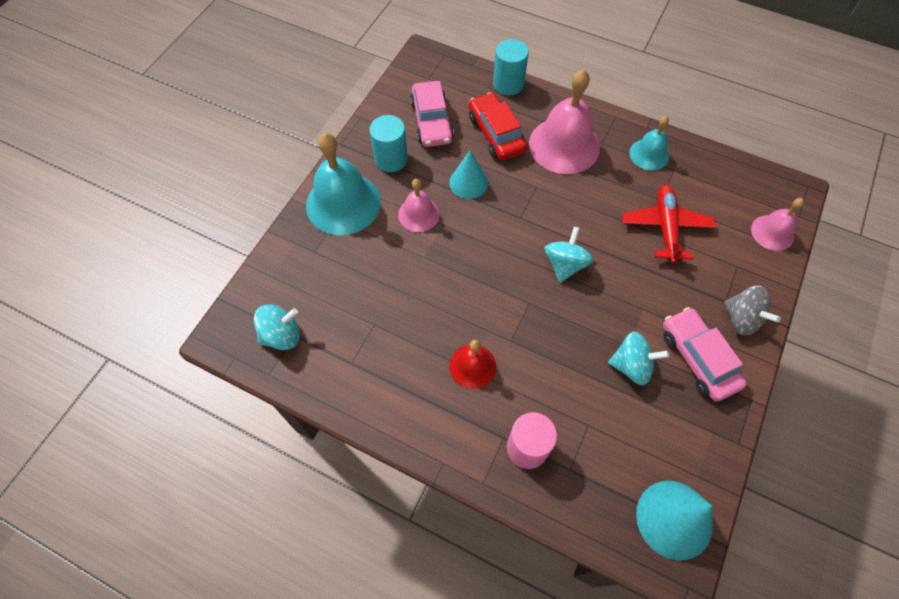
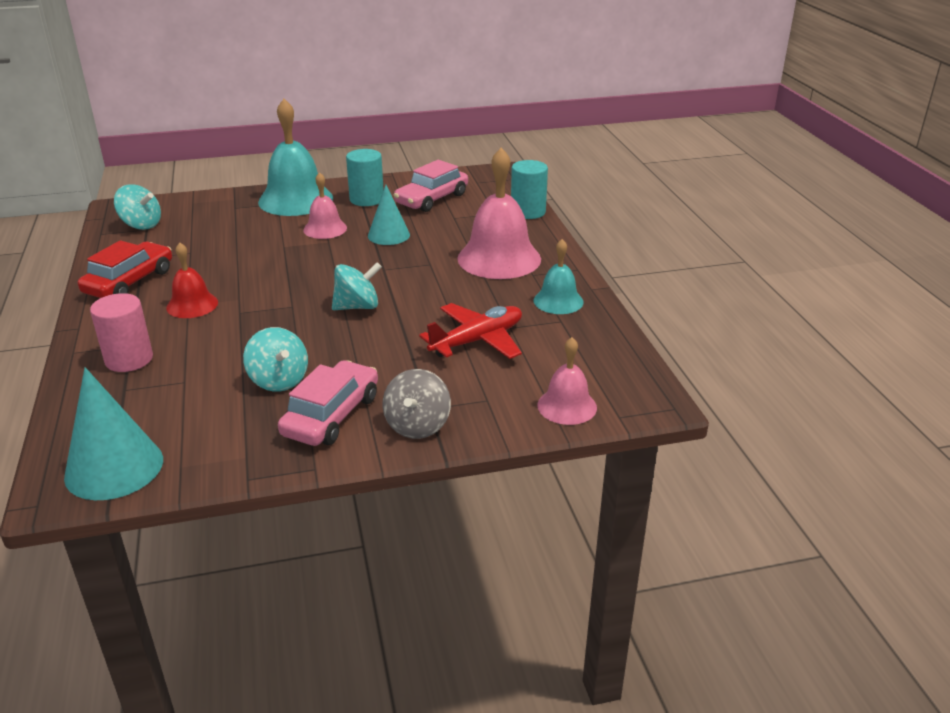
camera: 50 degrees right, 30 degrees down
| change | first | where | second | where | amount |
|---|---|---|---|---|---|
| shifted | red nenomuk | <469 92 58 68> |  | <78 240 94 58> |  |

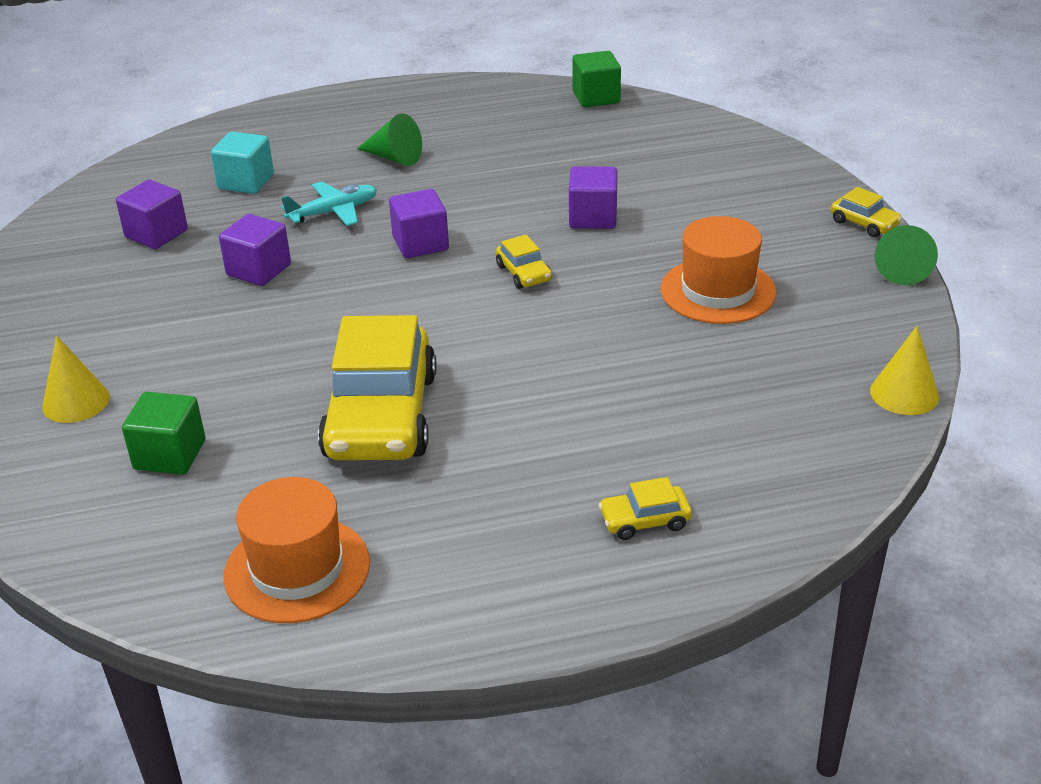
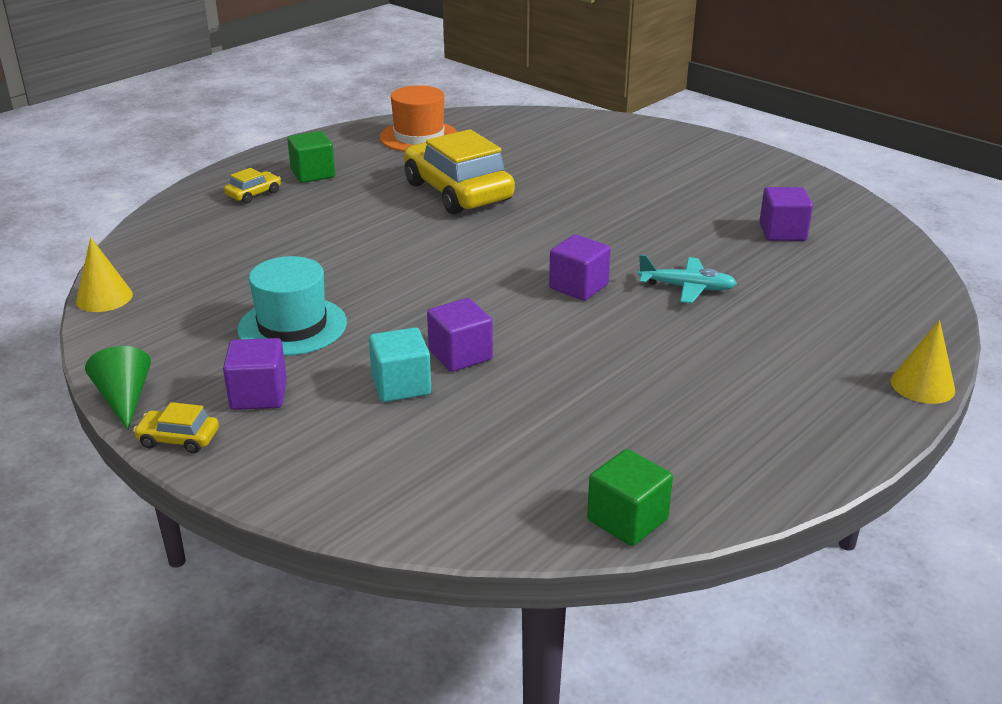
camera: 145 degrees right, 5 degrees down
| change | first | where | second | where | amount |
|---|---|---|---|---|---|
| shifted | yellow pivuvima | <42 335 68 88> |  | <891 320 64 84> |  |
| shifted | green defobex | <122 392 83 83> |  | <287 131 48 52> |  |
| shifted | turquoise defobex | <211 132 63 62> |  | <369 327 62 75> |  |
| shifted | purple defobex | <219 214 72 72> |  | <223 338 64 72> |  |
| rotated | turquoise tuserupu | <281 181 96 45> |  | <638 255 99 49> | 105 degrees counterclockwise |
| gone | green pivuvima | <357 113 65 53> |  |  |  |
| gone | yellow nenomuk | <496 235 56 54> |  |  |  |
| repainted | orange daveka | <661 216 116 108> | turquoise daveka | <237 256 110 100> |  |

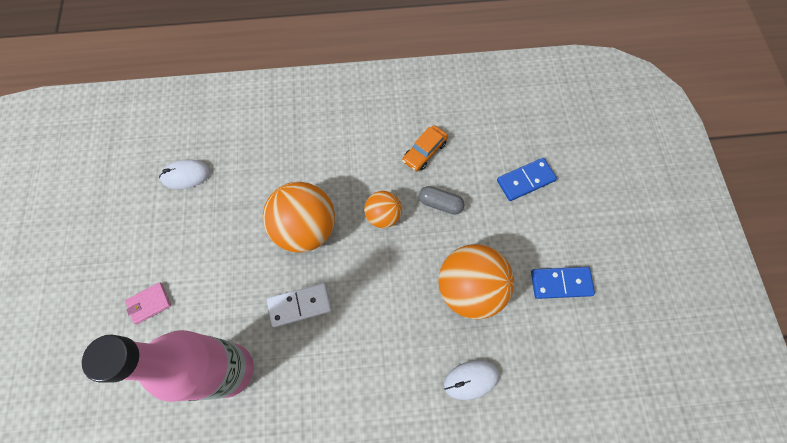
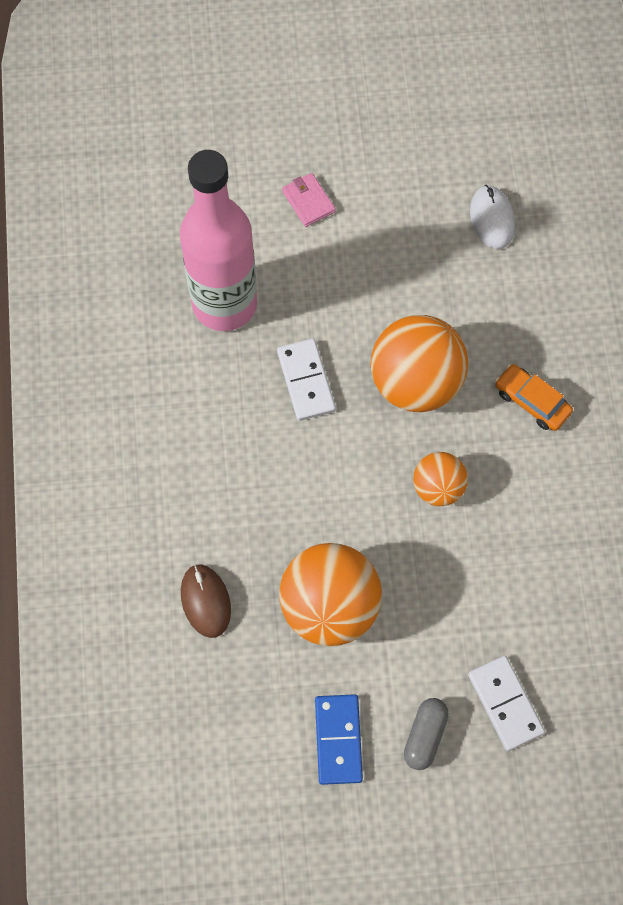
camera: 90 degrees right, 0 degrees up
| change | first | where | second | where | amount |
|---|---|---|---|---|---|
| shifted | orange nenomuk | <403 125 45 46> |  | <495 364 78 67> |  |
| shifted | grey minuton | <419 186 46 29> |  | <404 698 45 72> |  |
| repainted | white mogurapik | <444 360 55 40> | brown mogurapik | <181 564 50 74> |  |
| repainted | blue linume | <497 158 60 43> | white linume | <468 656 77 95> |  |

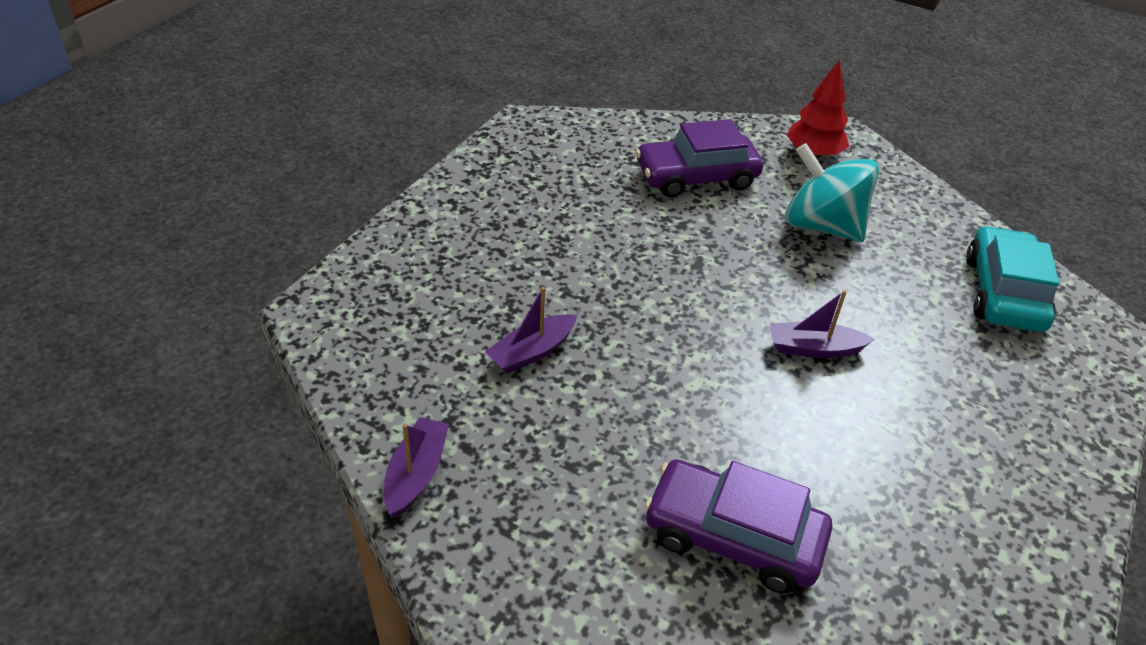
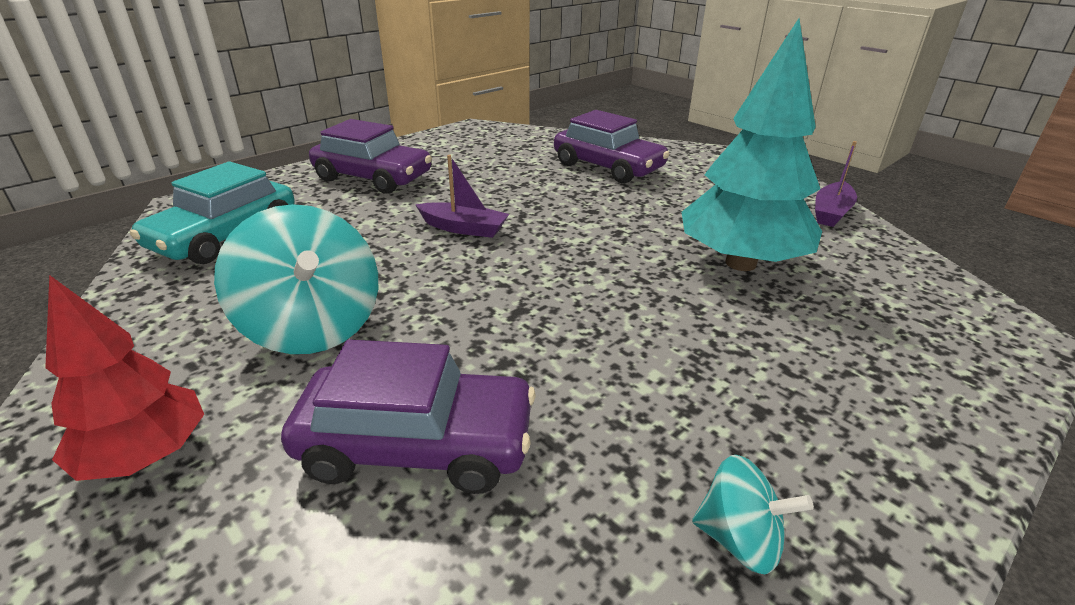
camera: 160 degrees left, 10 degrees down
| change | first | where | second | where | amount |
|---|---|---|---|---|---|
| swapped | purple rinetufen | <485 287 92 87> | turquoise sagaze | <682 18 140 253> |  |
| new |  |  | purple nenomuk | <309 119 123 75> |  |
| new |  |  | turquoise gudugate | <692 455 122 119> |  |

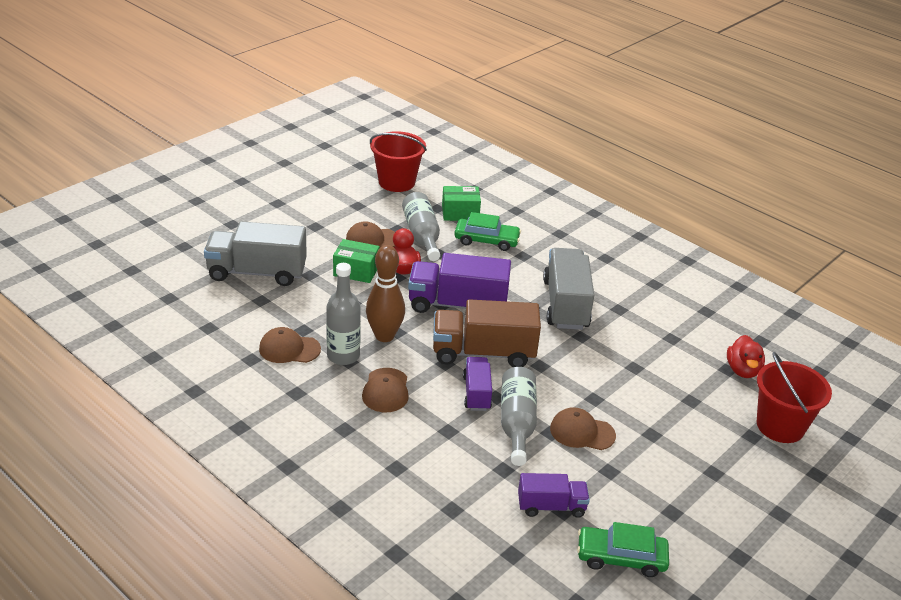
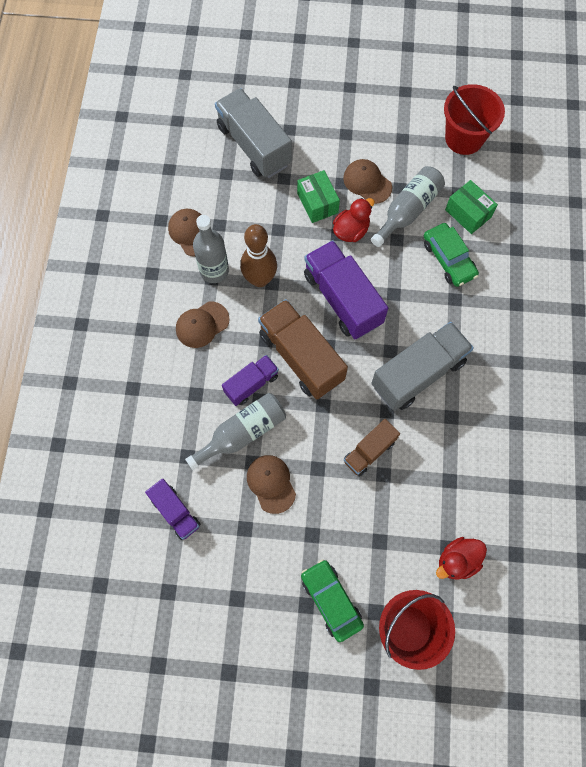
camera: 55 degrees right, 35 degrees up
| change | first | where | second | where | amount |
|---|---|---|---|---|---|
| shifted | green nenomuk | <577 522 92 55> |  | <301 559 63 83> |  |
| new |  |  | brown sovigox | <343 419 57 57> |  |

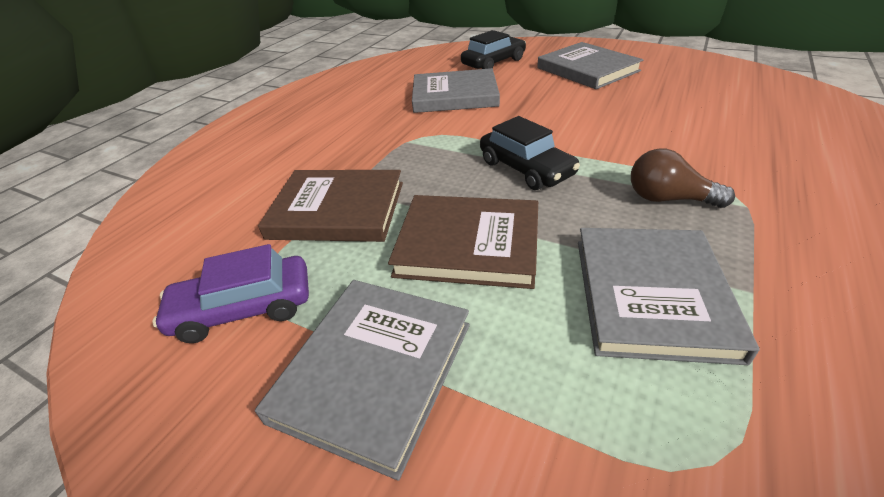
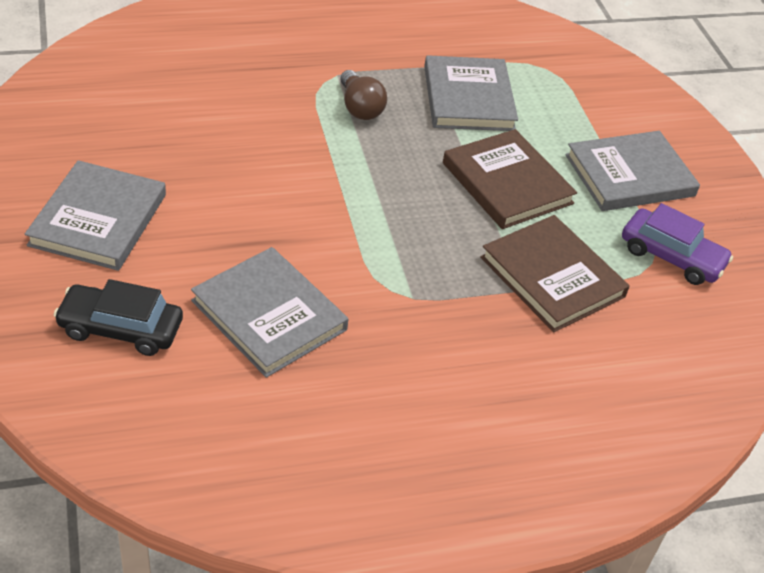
camera: 140 degrees left, 5 degrees up
| change | first | where | second | where | amount |
|---|---|---|---|---|---|
| gone | black nenomuk | <480 116 100 74> |  |  |  |
| rotated | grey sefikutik | <578 228 182 137> |  | <424 55 94 76> | 60 degrees counterclockwise |

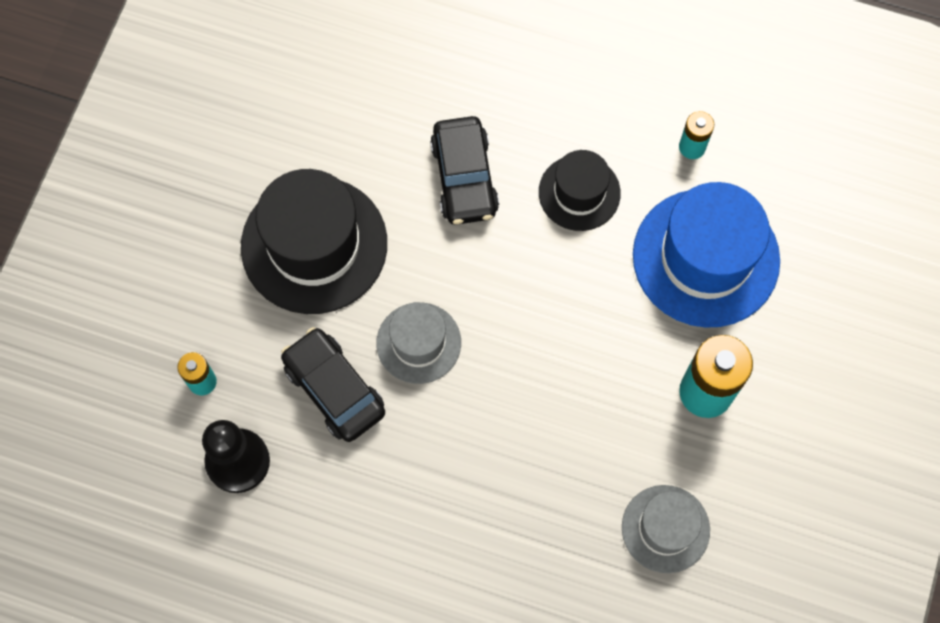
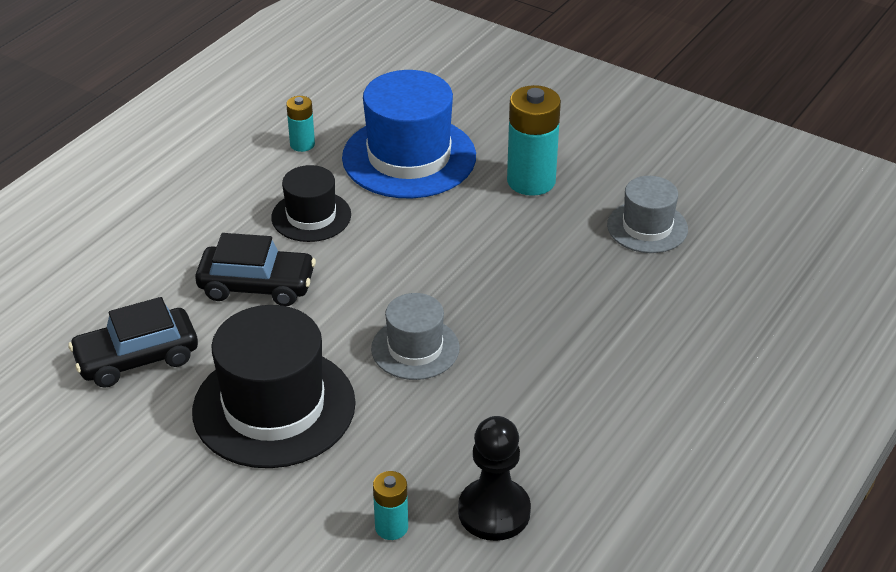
camera: 75 degrees left, 30 degrees down
| change | first | where | second | where | amount |
|---|---|---|---|---|---|
| shifted | black nenomuk | <281 327 104 115> |  | <68 297 130 91> |  |

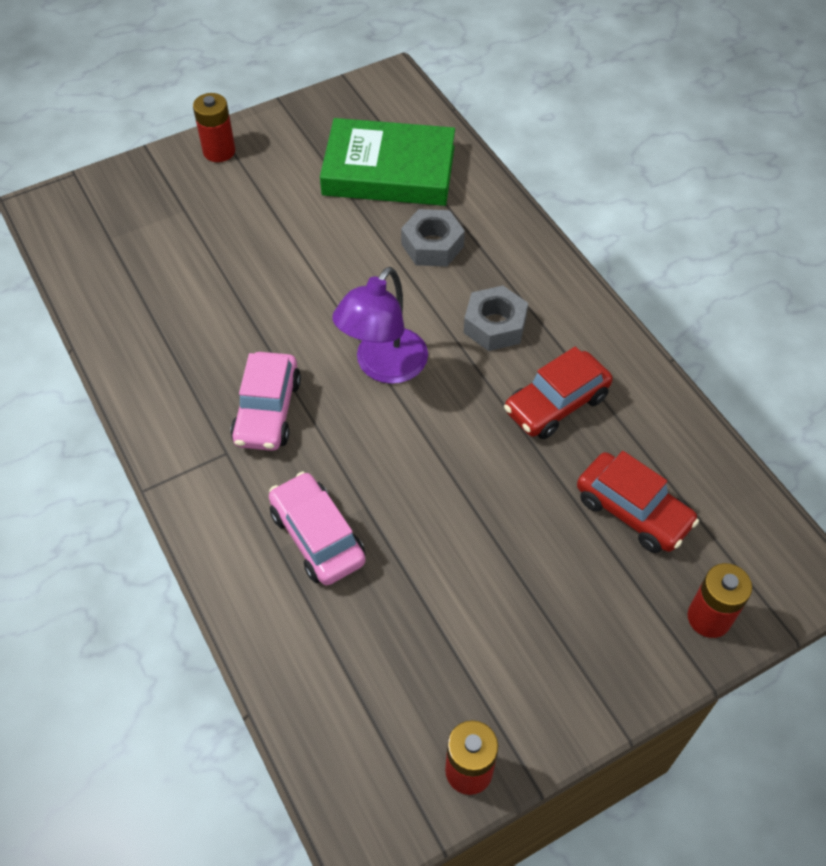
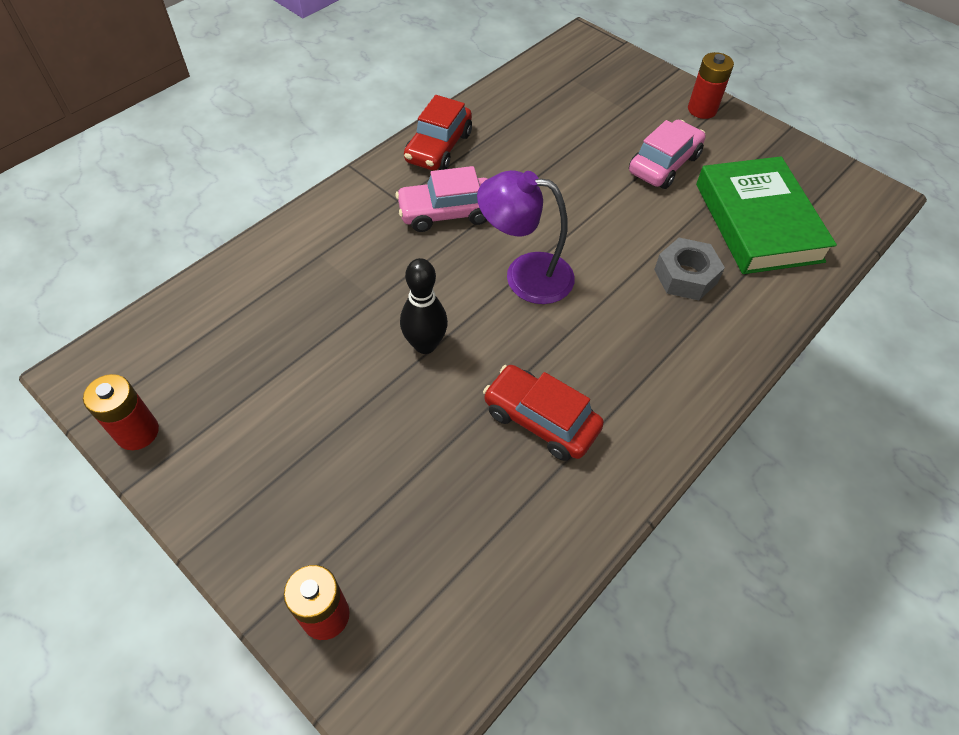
camera: 70 degrees right, 0 degrees up
| change | first | where | second | where | amount |
|---|---|---|---|---|---|
| shifted | pink nenomuk | <269 471 97 114> |  | <629 120 77 69> |  |
| gone | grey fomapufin | <464 286 64 65> |  |  |  |
| shifted | red nenomuk | <577 451 122 102> |  | <404 95 68 76> |  |
| new |  |  | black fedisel | <400 258 48 96> |  |

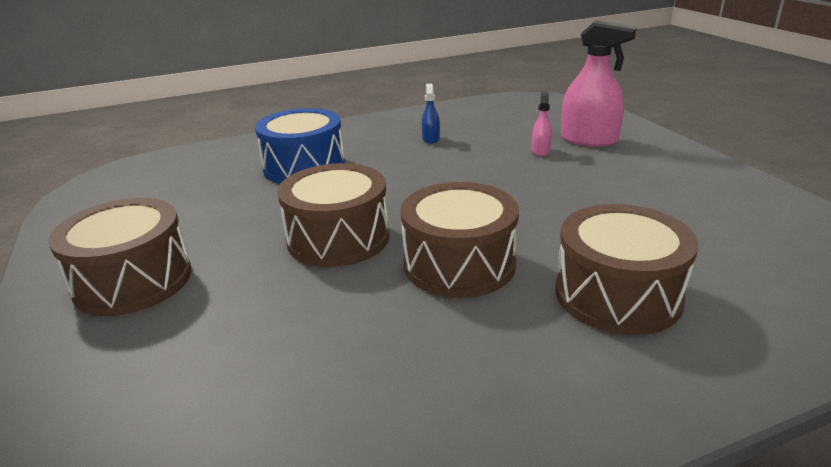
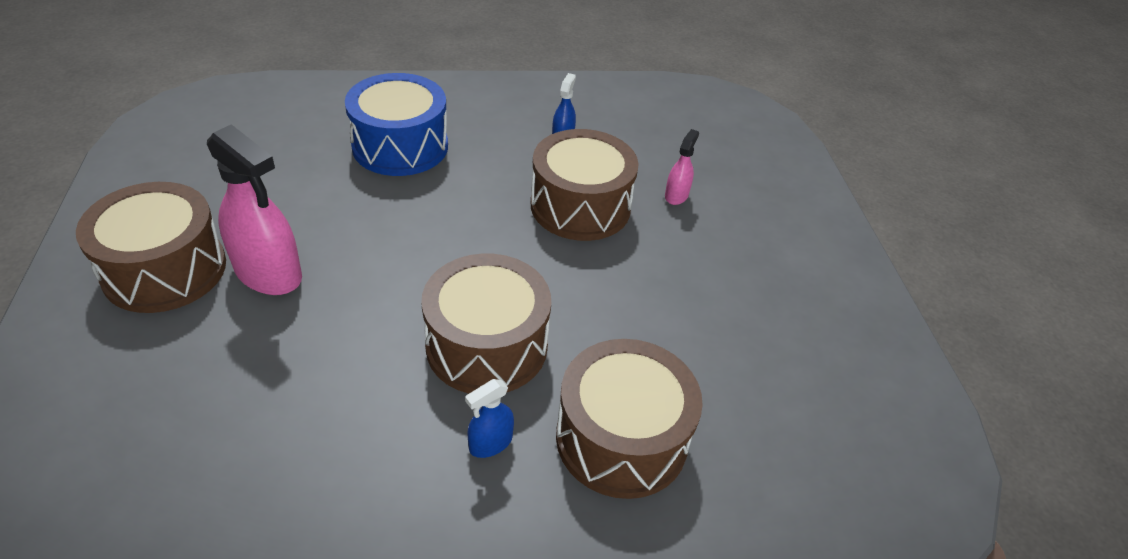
camera: 10 degrees right, 15 degrees up
| change | first | where | second | where | amount |
|---|---|---|---|---|---|
| shifted | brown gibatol | <277 163 113 104> |  | <531 129 107 112> |  |
| shifted | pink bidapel | <561 20 76 127> |  | <207 124 95 171> |  |
| new |  |  | blue bidapel | <465 379 49 79> |  |

